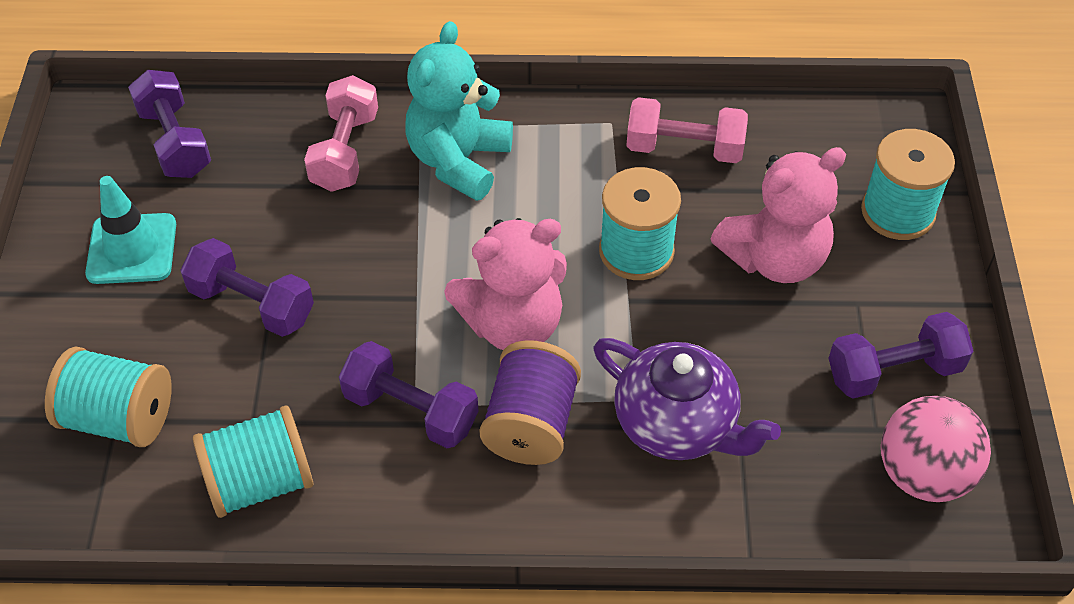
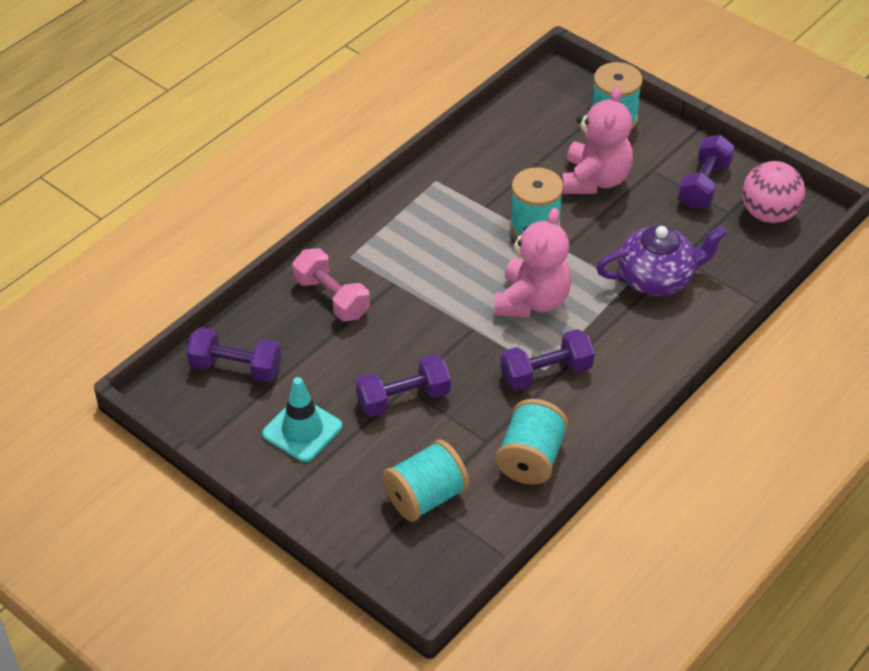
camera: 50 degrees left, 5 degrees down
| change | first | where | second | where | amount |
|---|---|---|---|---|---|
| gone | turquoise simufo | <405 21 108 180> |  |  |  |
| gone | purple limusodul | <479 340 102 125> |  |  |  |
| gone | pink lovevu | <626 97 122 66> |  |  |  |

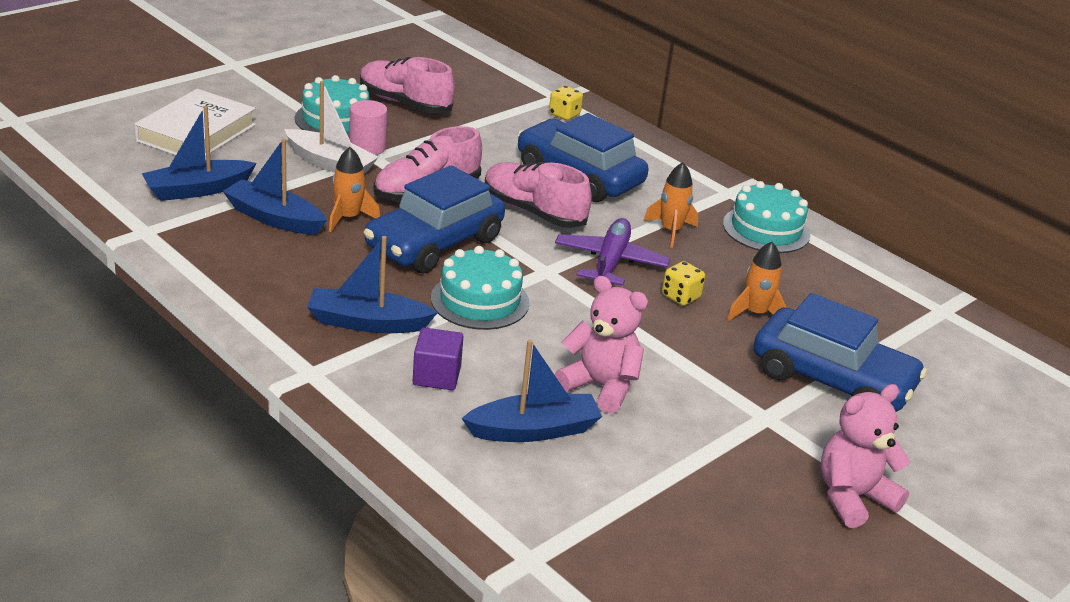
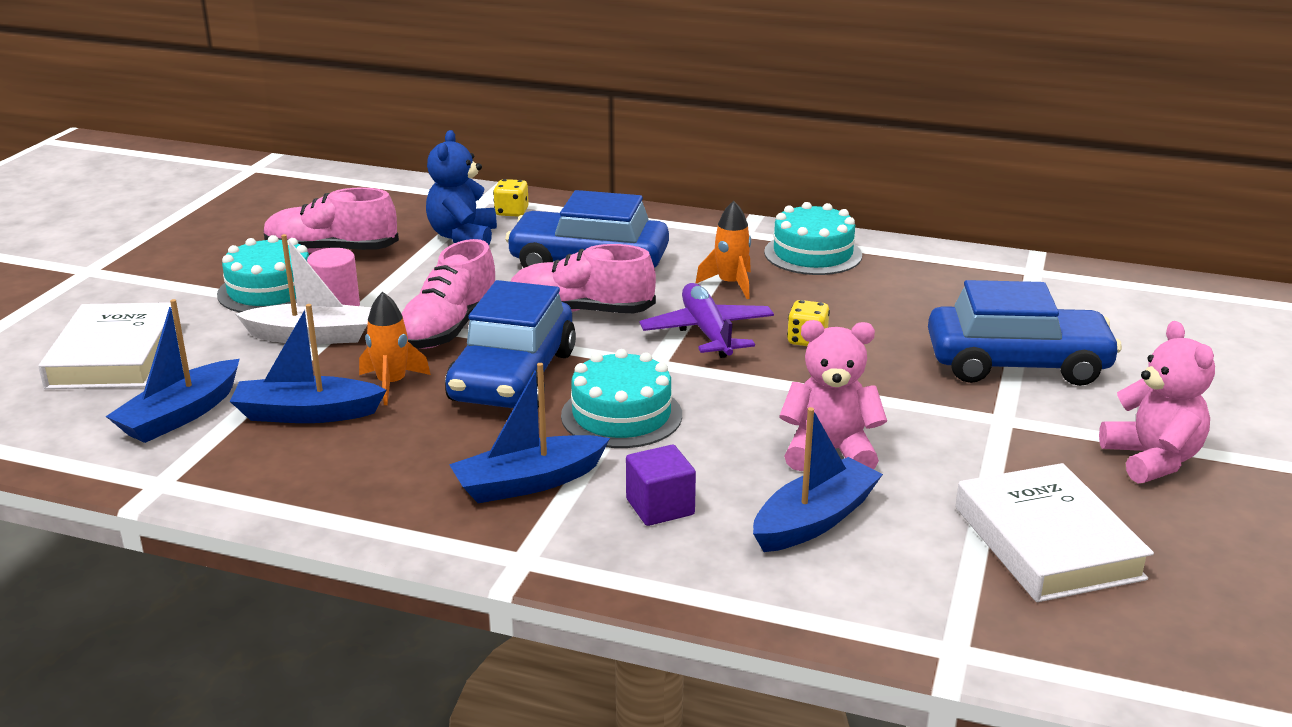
camera: 25 degrees left, 5 degrees down
| change | first | where | second | where | amount |
|---|---|---|---|---|---|
| gone | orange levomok | <727 242 60 79> |  |  |  |
| rotated | pink simufo | <821 384 90 144> |  | <1099 321 116 162> | 135 degrees clockwise |
| new |  |  | blue simufo | <426 130 71 115> |  |
| new |  |  | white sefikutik | <956 463 198 139> |  |

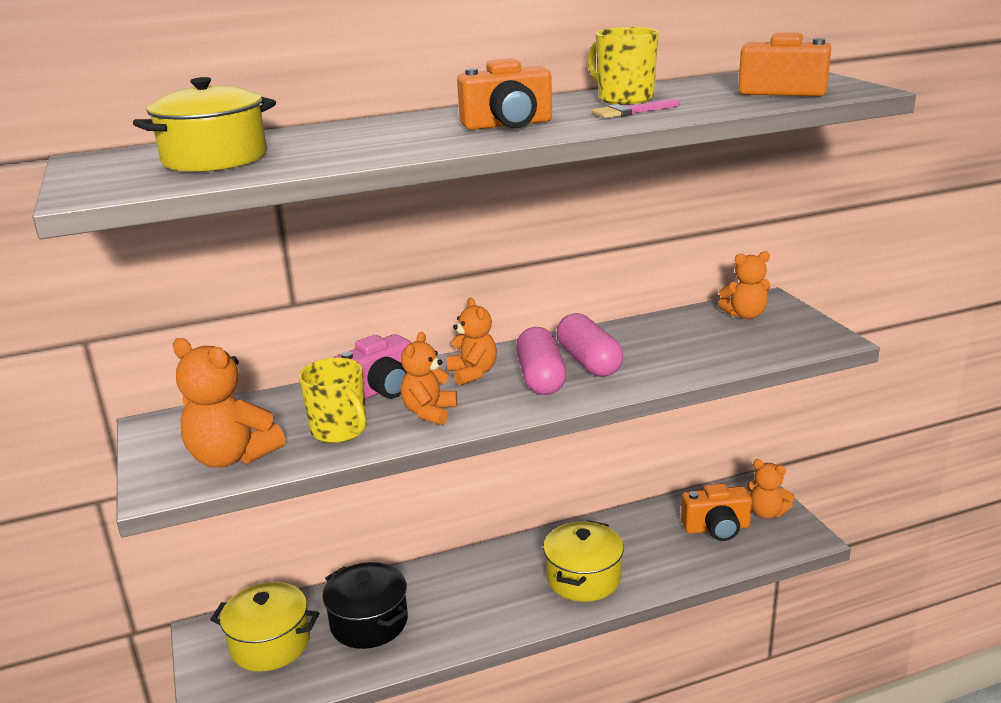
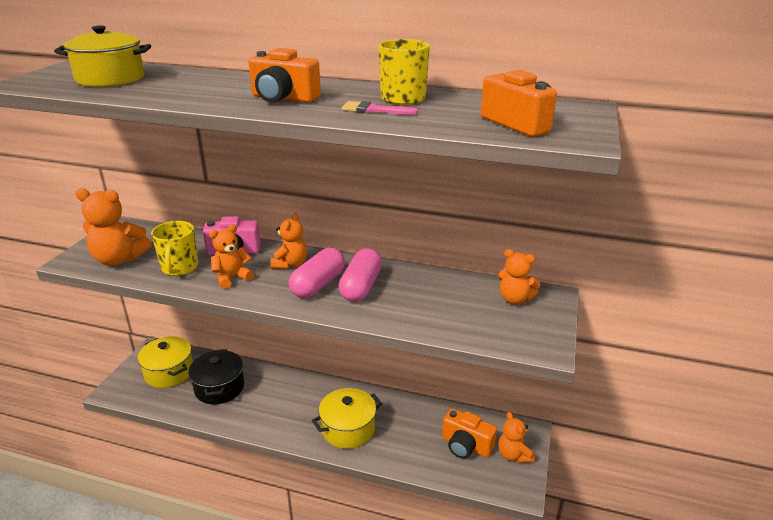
camera: 35 degrees right, 5 degrees up
| change | first | where | second | where | amount |
|---|---|---|---|---|---|
| rotated | orange simufo | <173 338 112 130> |  | <75 188 76 78> | 60 degrees counterclockwise |

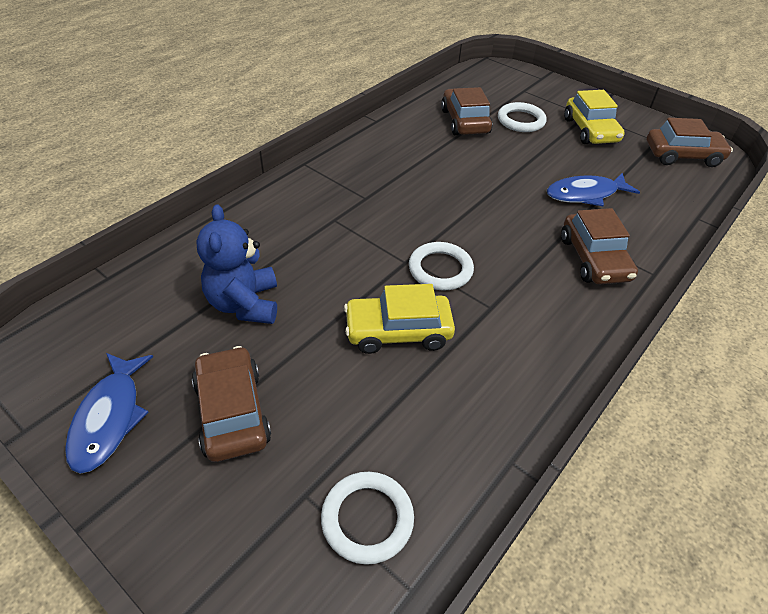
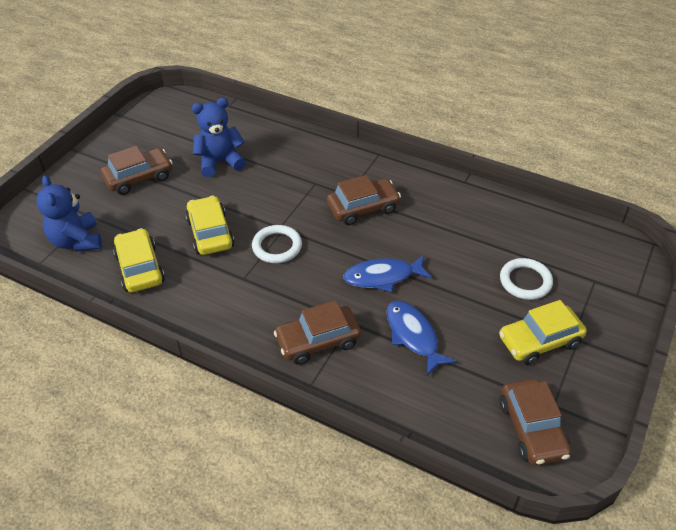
camera: 80 degrees right, 0 degrees up
| change | first | where | second | where | amount |
|---|---|---|---|---|---|
| shifted | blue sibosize | <65 353 88 121> |  | <343 255 89 37> |  |
| swapped | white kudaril | <321 472 93 93> | blue simufo | <36 175 66 77> |  |
| shifted | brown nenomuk | <441 87 52 48> |  | <327 175 74 50> |  |
| new |  |  | yellow nenomuk | <113 228 52 65> |  |

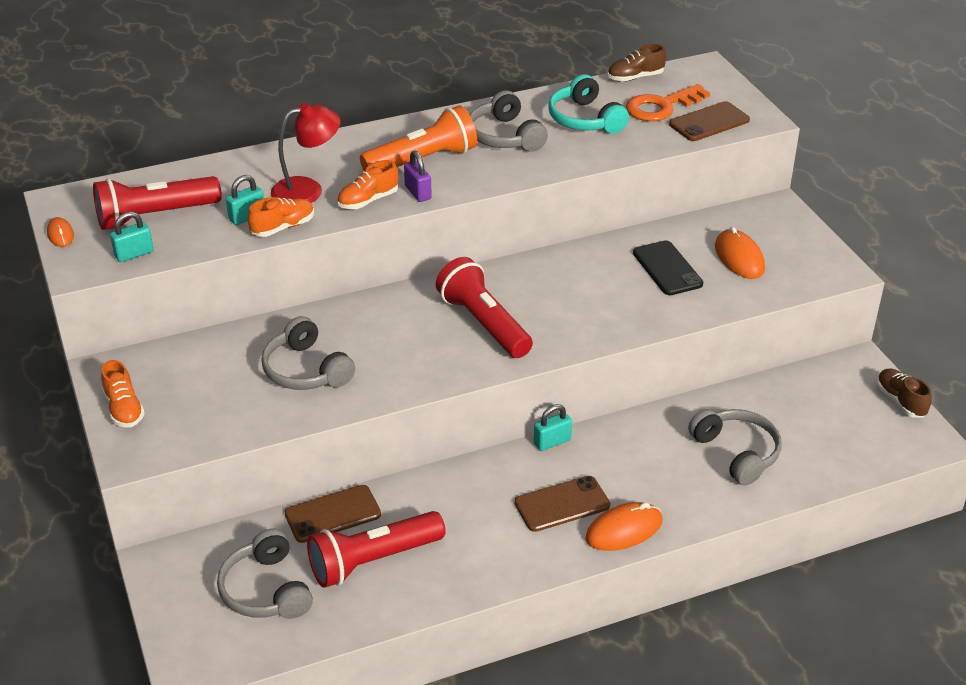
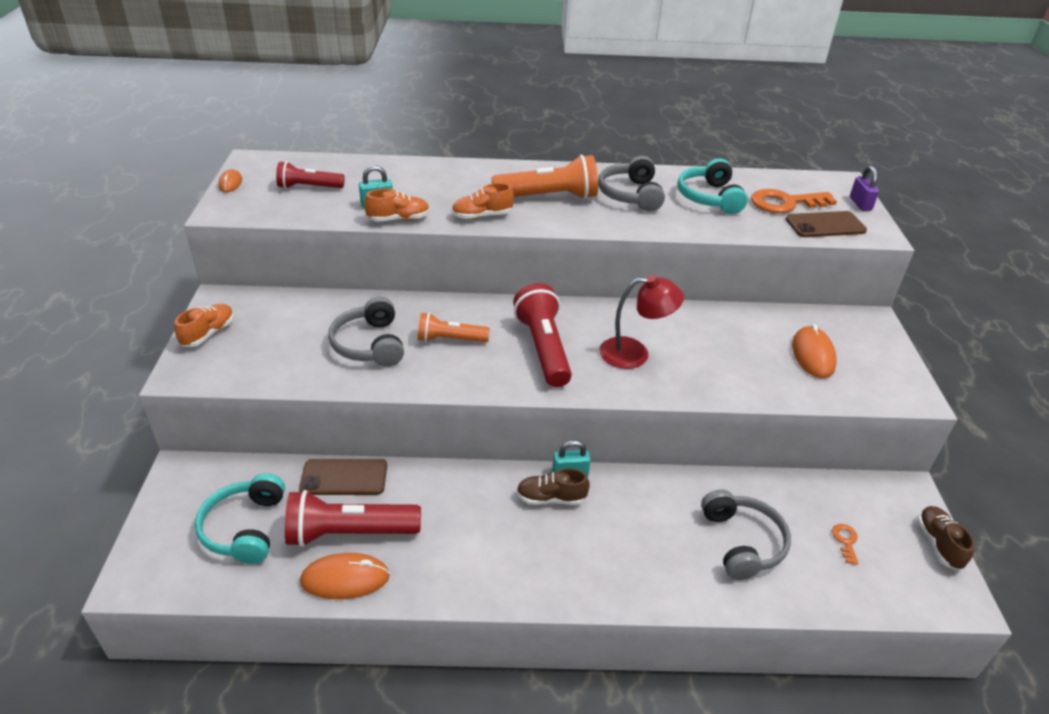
camera: 20 degrees right, 0 degrees up
| change | first | where | second | where | amount |
|---|---|---|---|---|---|
| scaled | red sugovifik | <93 176 129 54> |  | <276 161 68 28> | x0.62 |
| rotated | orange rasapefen | <101 360 44 68> |  | <174 304 60 43> | 150 degrees counterclockwise |
| gone | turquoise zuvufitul | <110 212 44 50> |  |  |  |
| repainted | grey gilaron | <217 528 96 91> | turquoise gilaron | <195 473 90 91> |  |
| shifted | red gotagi | <271 103 69 100> |  | <599 275 85 94> |  |
| shifted | purple zuvufitul | <404 150 28 52> |  | <850 166 29 45> |  |
| gone | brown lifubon | <514 476 96 56> |  |  |  |
| shifted | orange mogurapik | <585 502 78 49> |  | <300 553 90 46> |  |
| shifted | brown rasapefen | <608 44 58 38> |  | <516 468 74 37> |  |
| gone | black lifubon | <633 240 70 55> |  |  |  |
| new |  |  | orange sugovifik | <418 313 72 29> |  |
| new |  |  | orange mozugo | <832 524 27 41> |  |

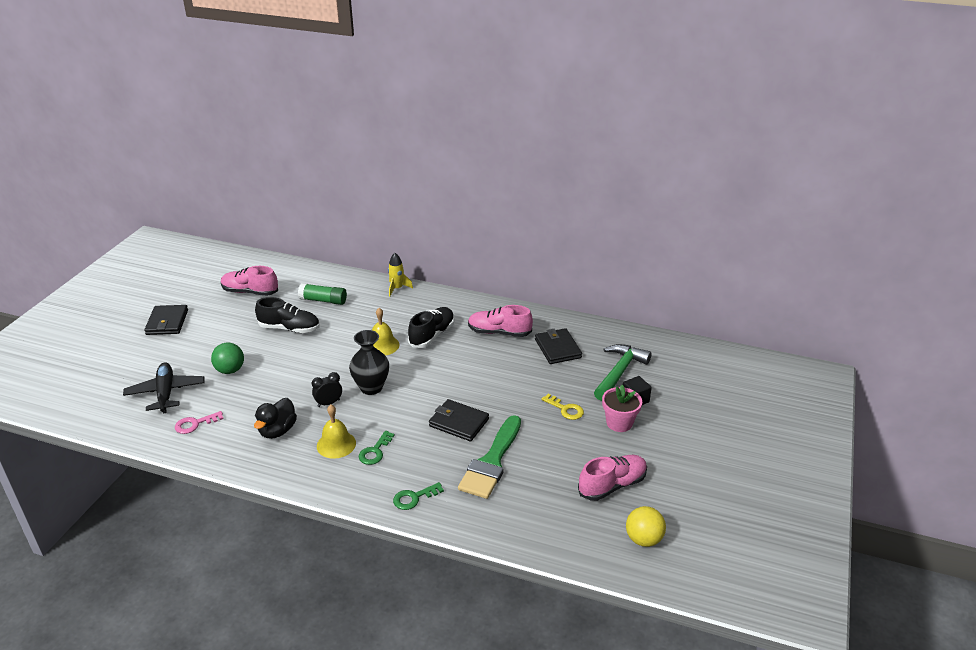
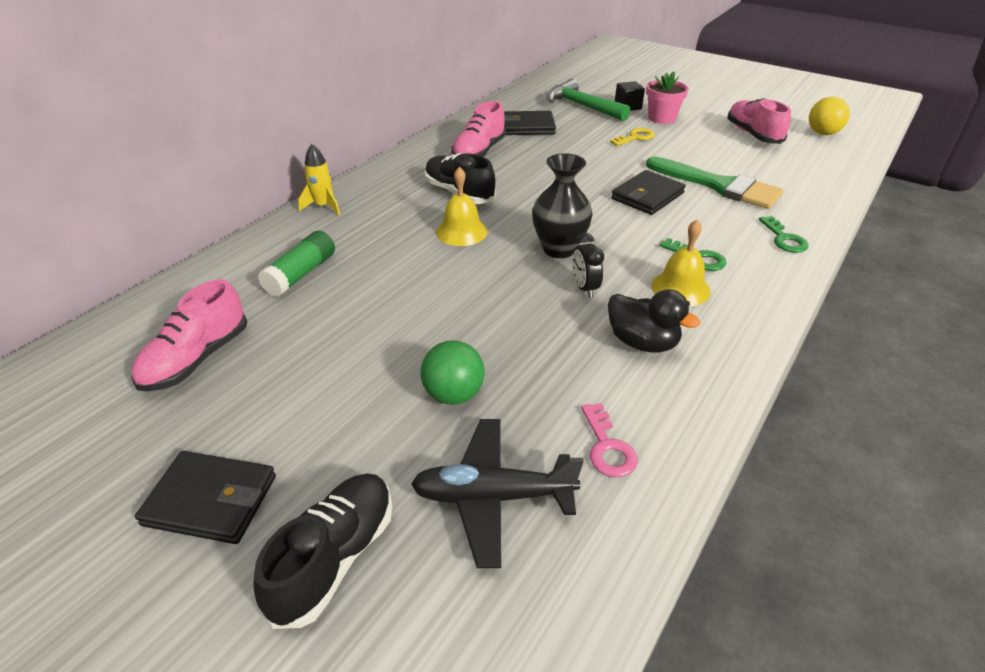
camera: 75 degrees left, 5 degrees up
| change | first | where | second | where | amount |
|---|---|---|---|---|---|
| shifted | black rasapefen | <255 297 64 36> |  | <253 473 140 156> |  |

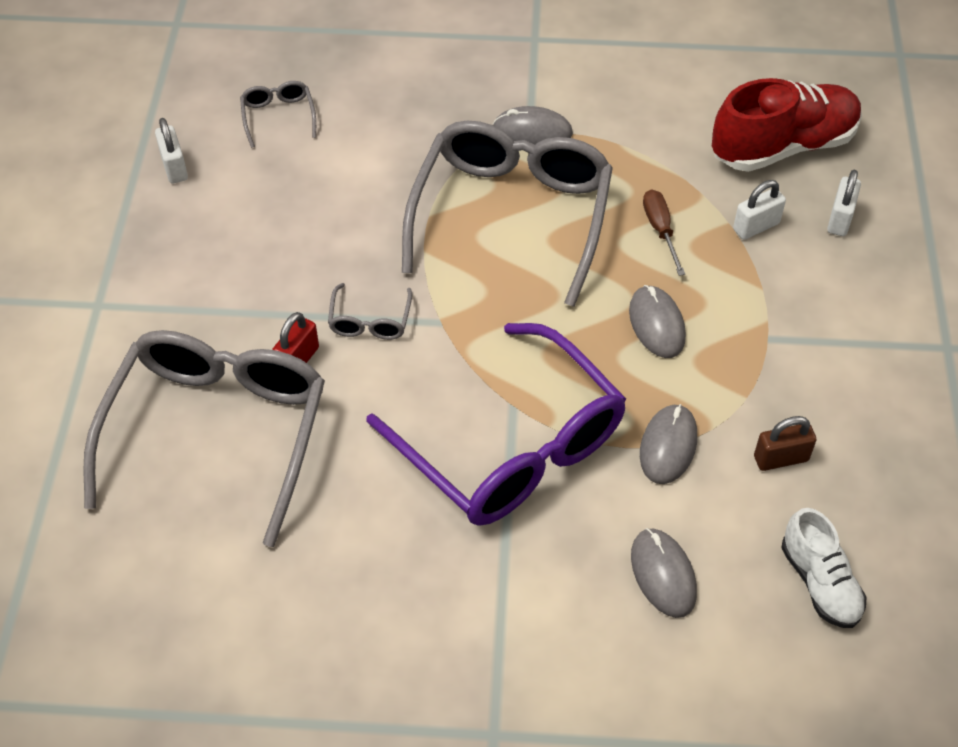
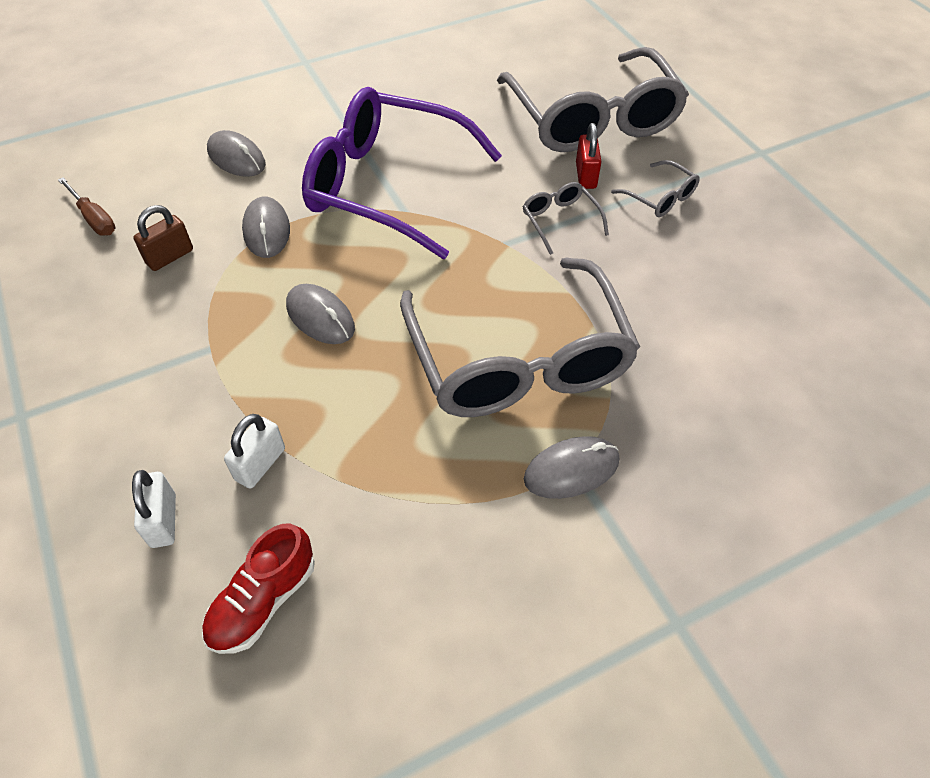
camera: 150 degrees right, 0 degrees up
| change | first | where | second | where | amount |
|---|---|---|---|---|---|
| gone | white zuvufitul | <155 118 33 65> |  |  |  |
| shifted | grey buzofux | <240 81 76 67> |  | <611 160 89 57> |  |
| shifted | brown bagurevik | <643 189 42 87> |  | <58 177 58 59> |  |
| scaled | red rasapefen | <712 78 150 94> |  | <202 524 113 130> | x0.59 |
| gone | white rasapefen | <781 508 85 120> |  |  |  |

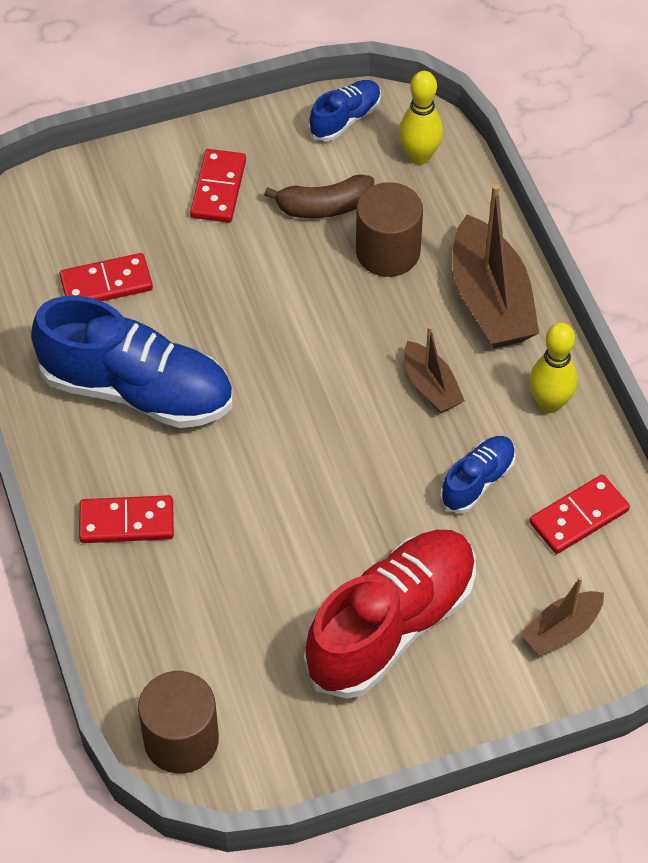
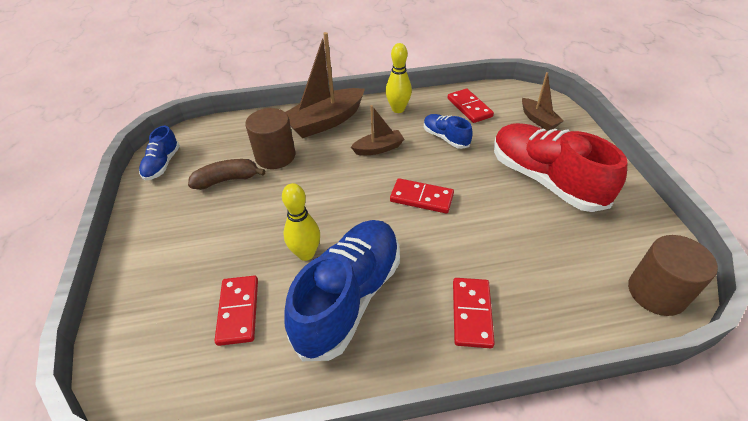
camera: 80 degrees left, 10 degrees down
| change | first | where | second | where | amount |
|---|---|---|---|---|---|
| shifted | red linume | <190 149 56 74> |  | <390 178 64 35> |  |
| rotated | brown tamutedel | <264 174 110 44> |  | <188 159 77 31> | 105 degrees counterclockwise |
| rotated | blue rasapefen | <309 80 72 61> |  | <139 126 41 55> | 135 degrees counterclockwise |
| shifted | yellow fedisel | <399 71 44 94> |  | <282 183 38 78> |  |
| rotated | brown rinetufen | <452 184 87 164> |  | <285 32 80 106> | 150 degrees clockwise |

